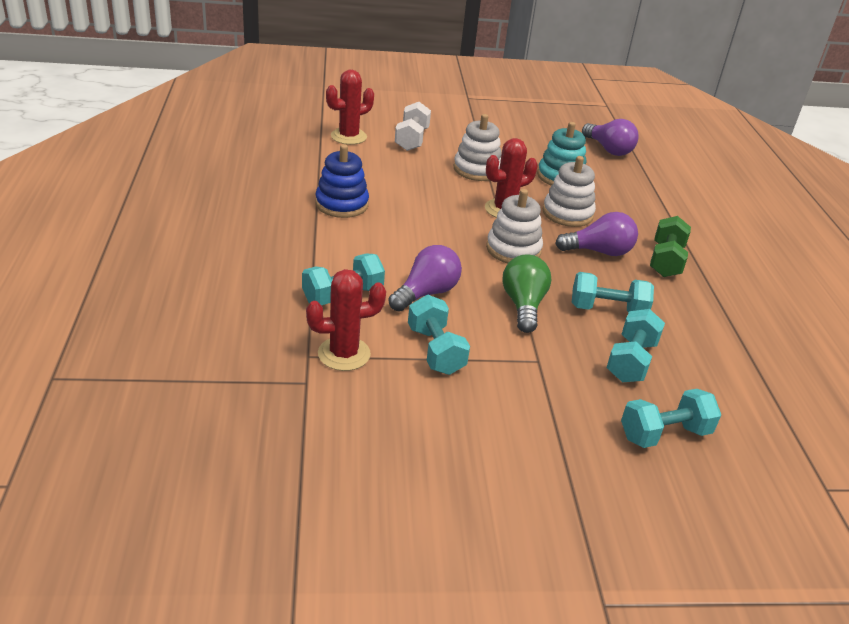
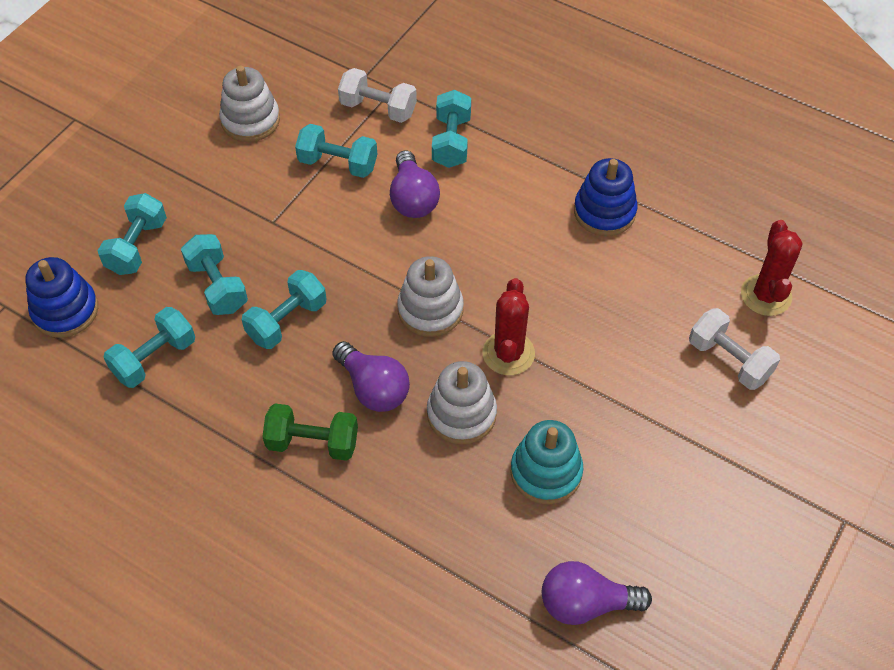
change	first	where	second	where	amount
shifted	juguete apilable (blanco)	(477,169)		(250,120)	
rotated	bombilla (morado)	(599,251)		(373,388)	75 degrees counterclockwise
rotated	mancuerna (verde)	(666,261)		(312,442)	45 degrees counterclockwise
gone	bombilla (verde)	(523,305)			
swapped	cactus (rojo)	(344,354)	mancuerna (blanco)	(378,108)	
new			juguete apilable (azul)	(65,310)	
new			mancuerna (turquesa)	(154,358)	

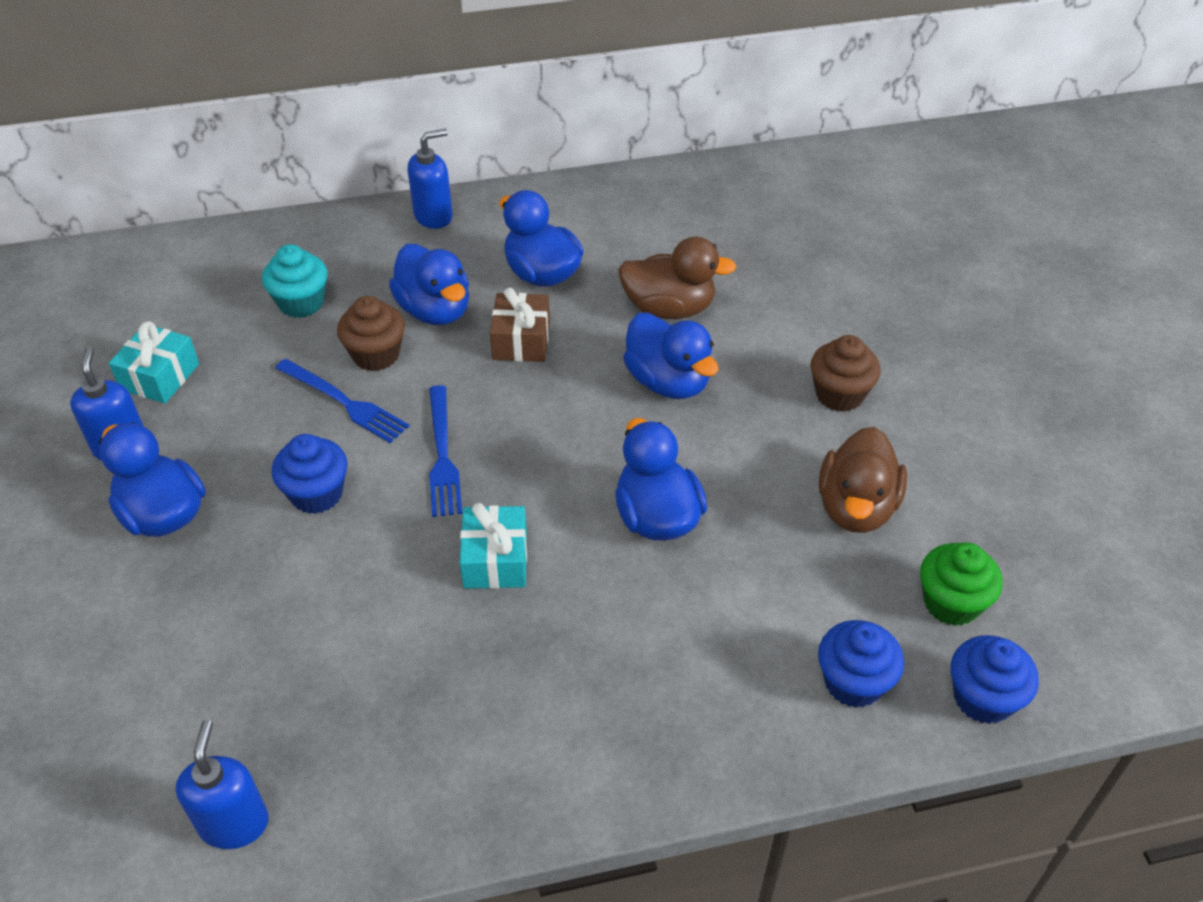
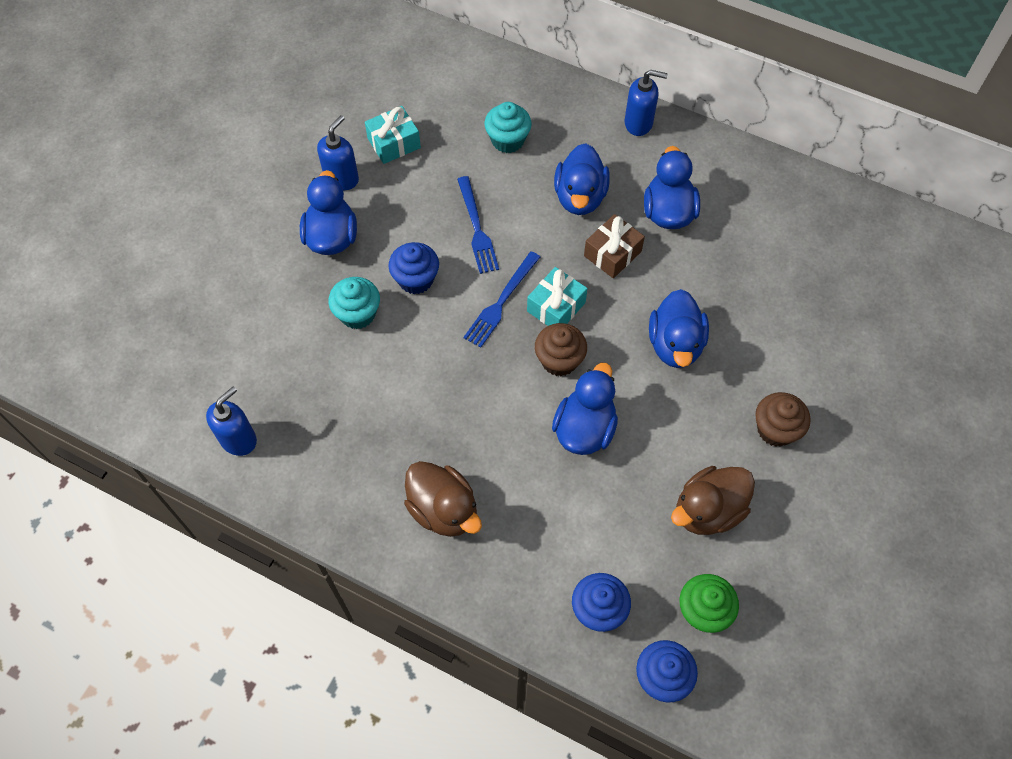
change	first	where	second	where	amount
shifted	pato (marrón)	(669,308)		(443,510)	
shifted	magdalena (marrón)	(376,355)		(559,360)	
shifted	regalo (turquesa)	(495,560)		(556,307)	
new			magdalena (turquesa)	(357,314)	

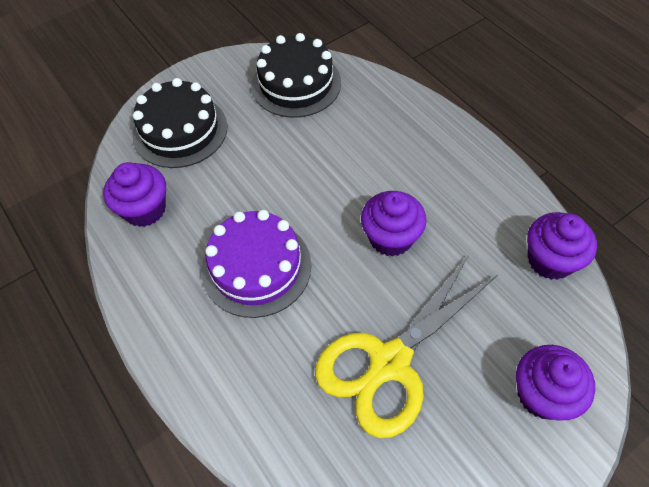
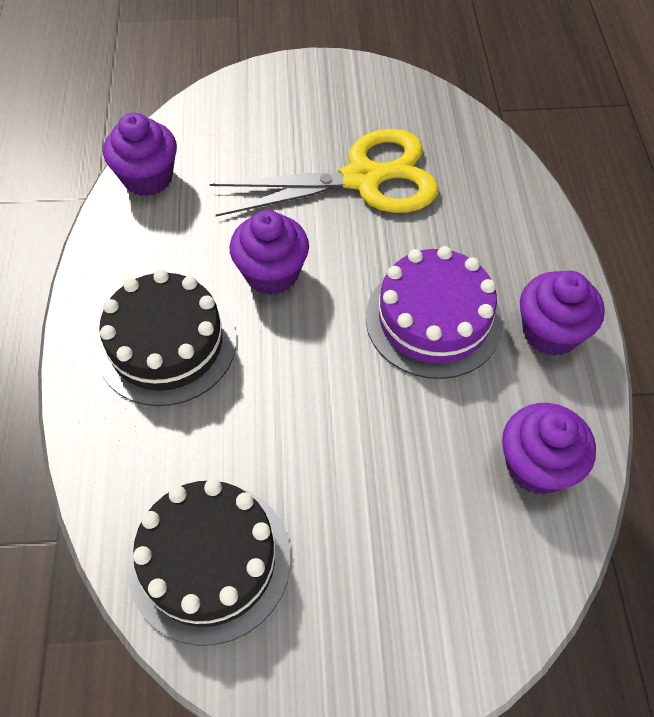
change	first	where	second	where	amount
shifted	tarta (negro)	(180,130)		(166,344)	
shifted	magdalena (morado)	(542,394)		(550,332)	

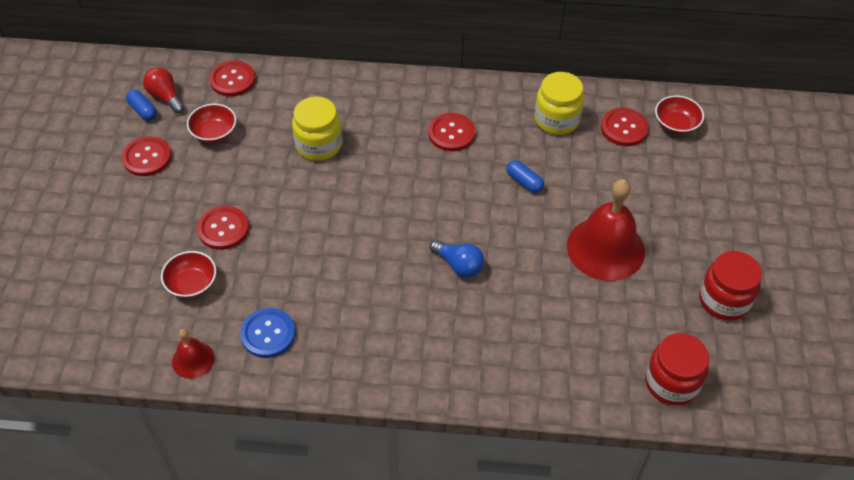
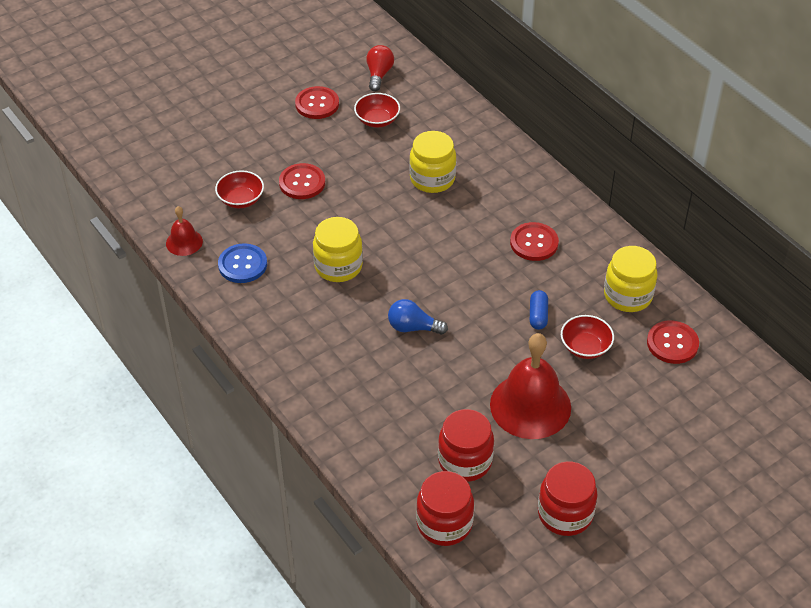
change	first	where	second	where	amount
gone	botón (rojo)	(232,80)			
gone	cápsula (azul)	(143,110)			
shifted	cuenco (rojo)	(676,124)		(585,347)	
rotated	bombilla (azul)	(459,265)		(413,327)	105 degrees clockwise
new			tarro (amarillo)	(338,266)	
new			tarro (rojo)	(465,461)	

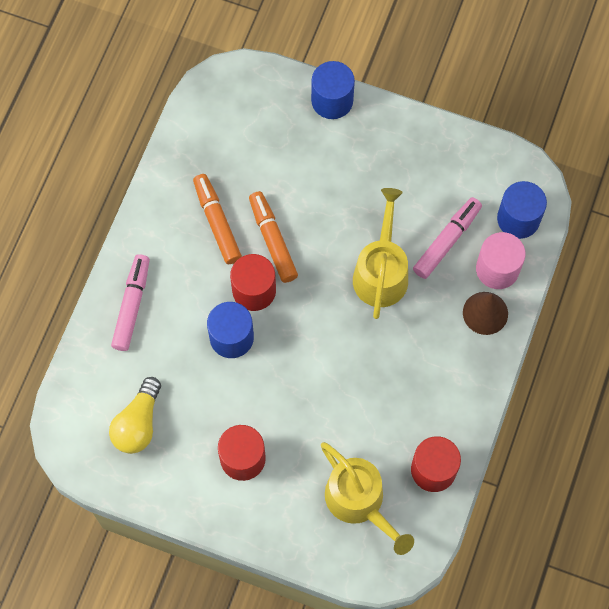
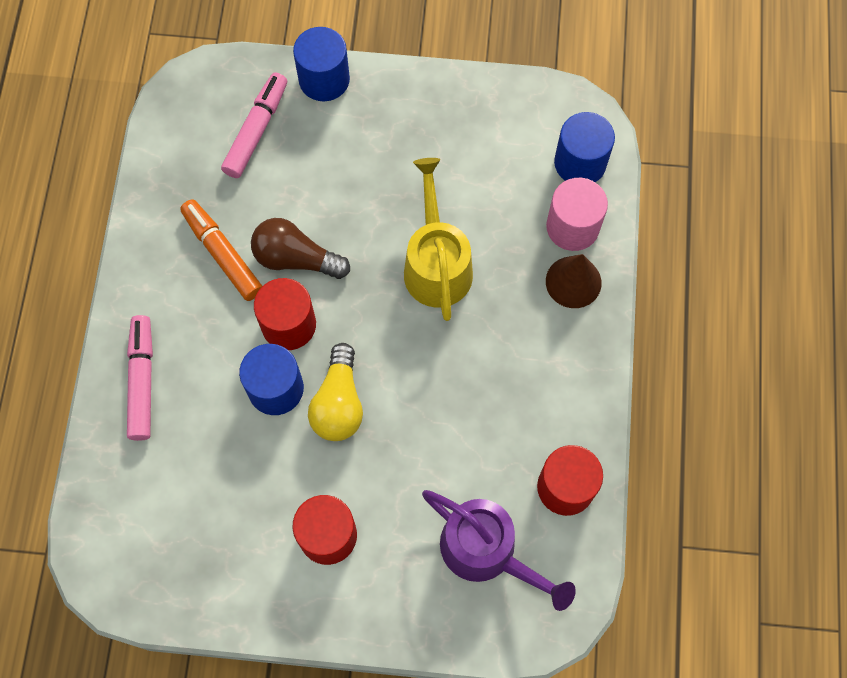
change	first	where	second	where	amount
swapped	rotulador (naranja)	(273,240)	bombilla (marrón)	(296,258)	
shifted	rotulador (rosa)	(447,241)		(256,130)	
shifted	bombilla (amarillo)	(138,423)		(338,403)	
repainted	regadera (amarillo)	(360,502)	regadera (morado)	(487,552)	

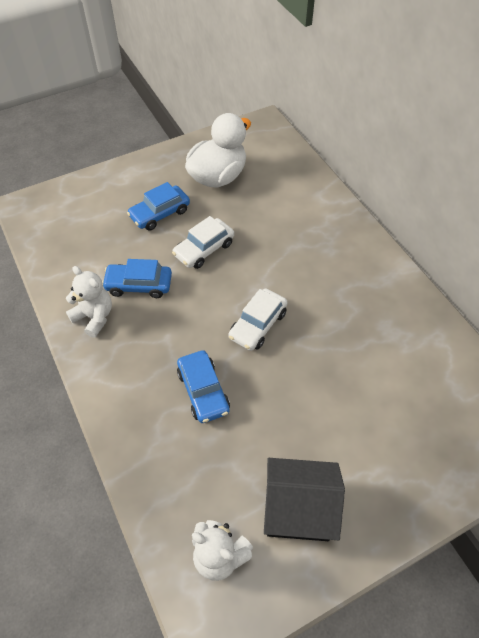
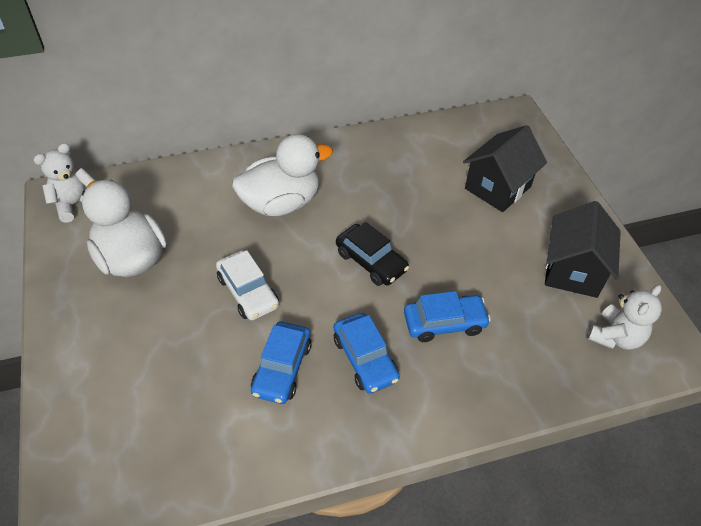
change	first	where	second	where	amount
shifted	coche (azul)	(160,213)		(365,359)	
shifted	osito (blanco)	(94,317)		(75,204)	
repainted	coche (blanco)	(258,325)	coche (negro)	(371,261)	
new			casa (negro)	(497,187)	
new			pato (blanco)	(281,203)	

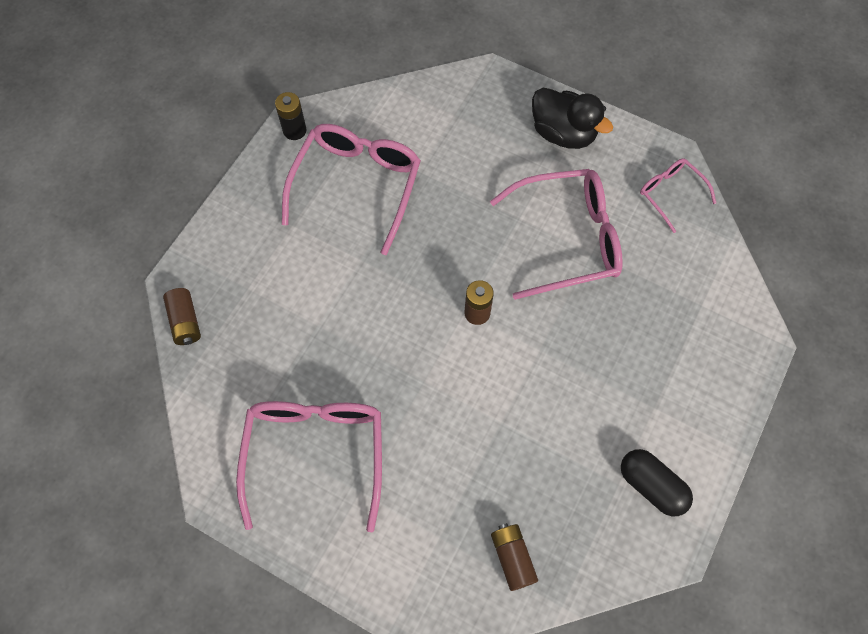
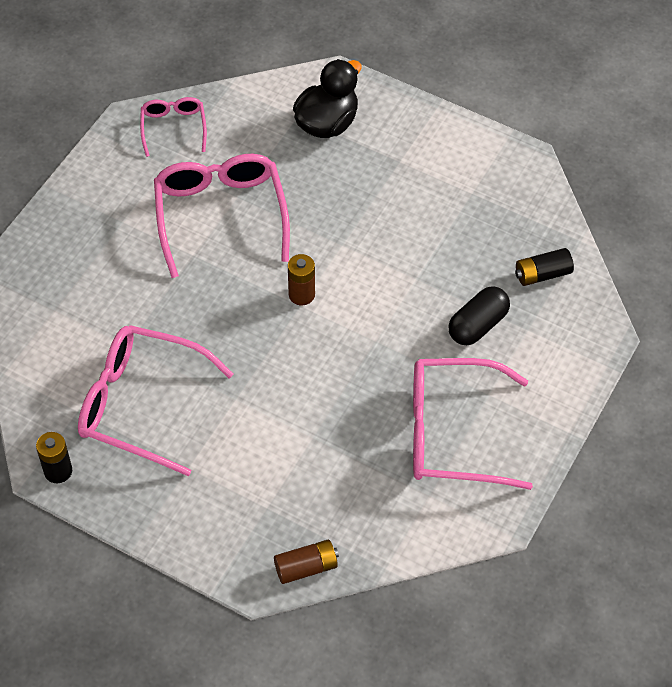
change	first	where	second	where	amount
shifted	pato (negro)	(563,133)		(327,123)	
rotated	gafas (rosa)	(670,194)		(173,128)	120 degrees clockwise
shifted	cápsula (negro)	(651,486)		(477,325)	
repainted	pila (marrón)	(512,558)	pila (negro)	(542,274)	

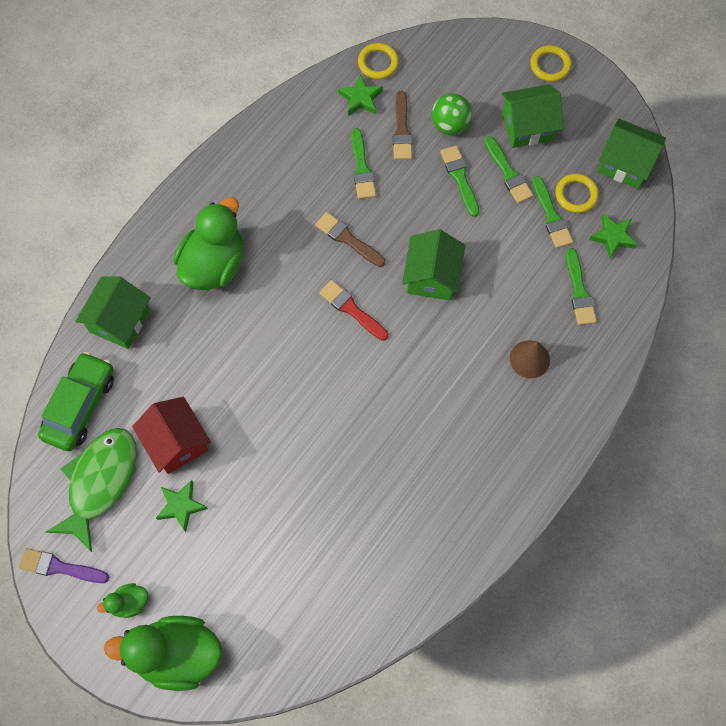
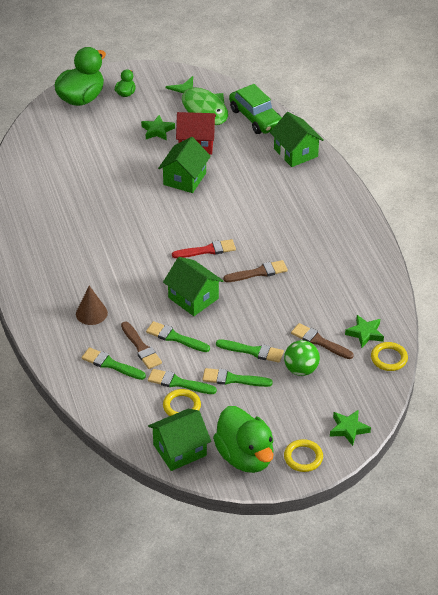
change	first	where	second	where	amount
shifted	casa (verde)	(527,126)		(185,179)	
shifted	pincel (verde)	(362,168)		(175,337)	
shifted	pato (verde)	(214,264)		(245,456)	
shifted	estrella (verde)	(613,237)		(348,429)	
gone	pincel (morado)	(60,567)			
new			pincel (marrón)	(141,348)	

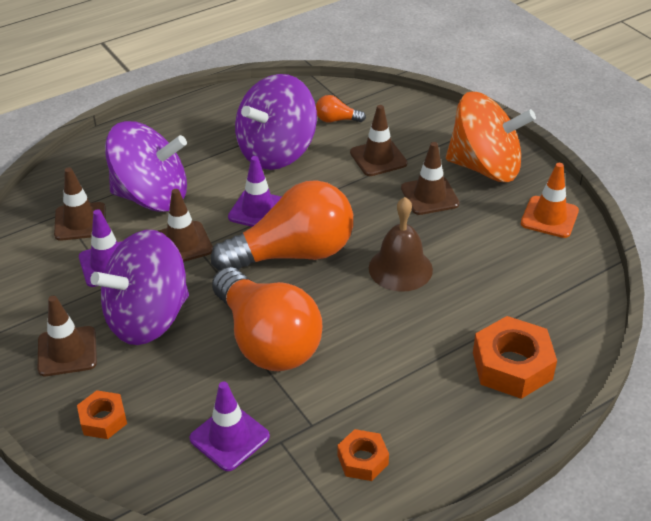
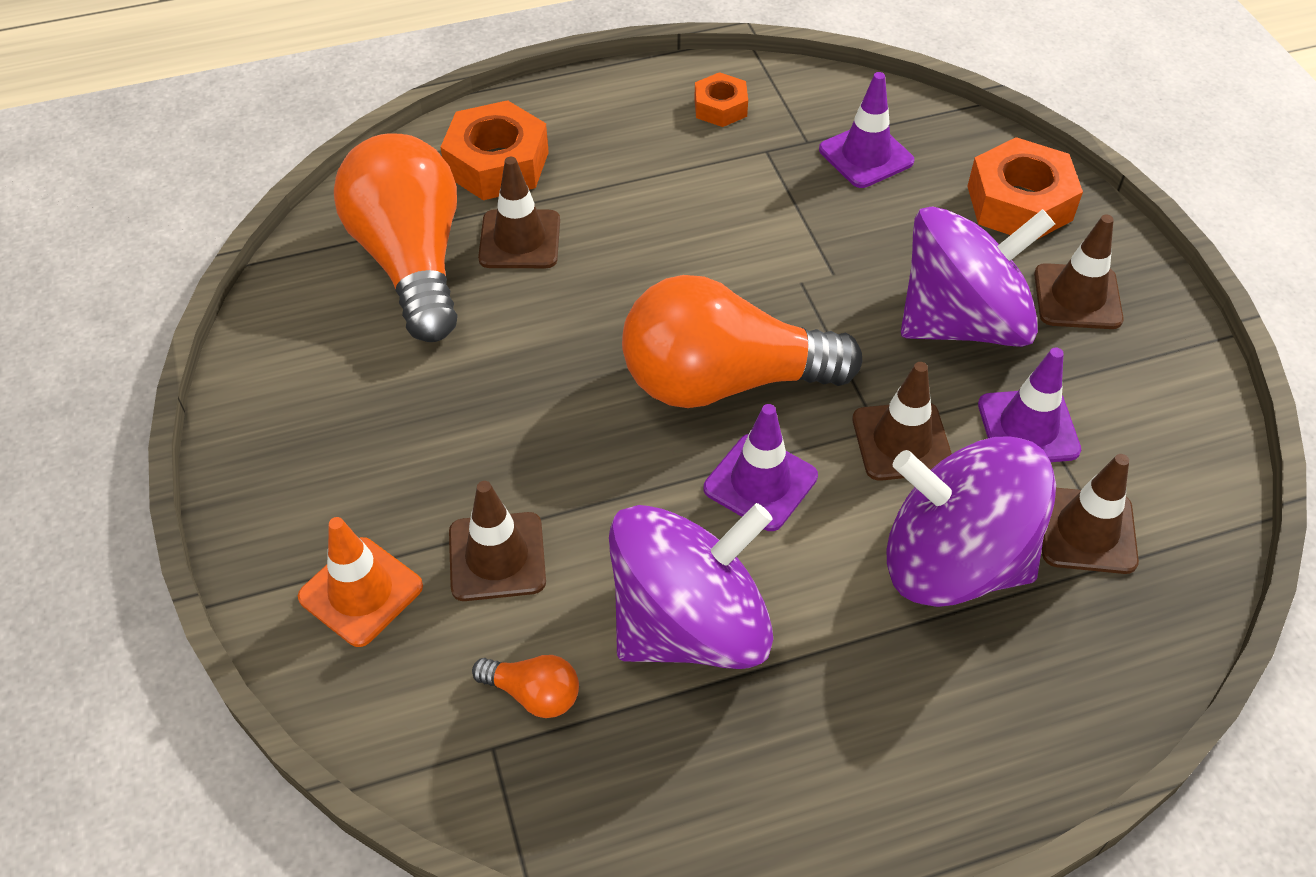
change	first	where	second	where	amount
gone	peonza (naranja)	(485,167)			
shifted	cono de tráfico (marrón)	(429,196)		(520,240)	
shifted	cono de tráfico (naranja)	(549,217)		(361,592)	
gone	campana (marrón)	(400,268)			
shifted	bombilla (naranja)	(267,341)		(412,260)	
scaled	tuerca (naranja)	(103,419)		(1019,203)	x1.74

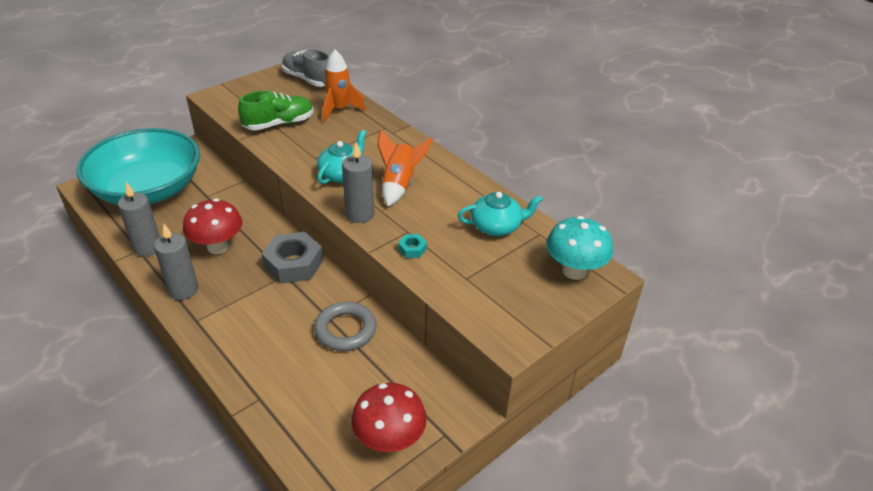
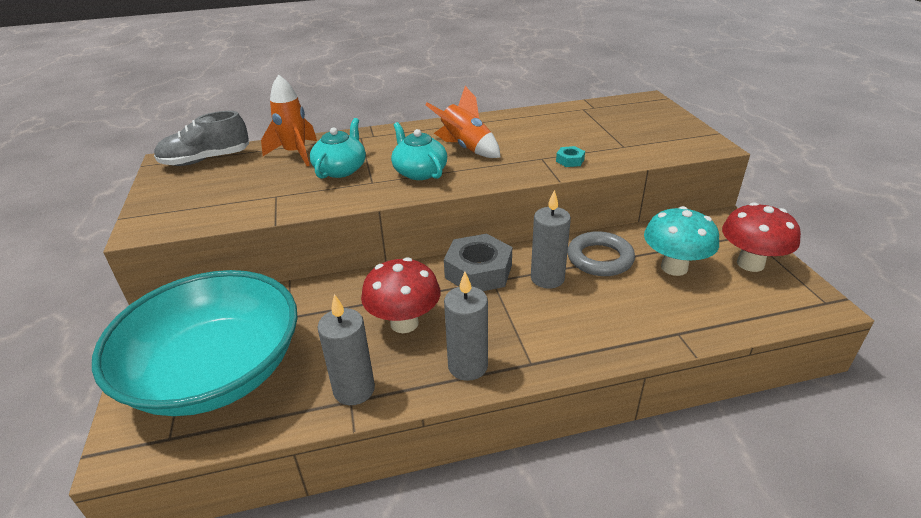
change	first	where	second	where	amount
gone	zapato (verde)	(279,124)			
shifted	vela (gris)	(360,214)		(547,278)	
shifted	tetera (turquesa)	(496,226)		(341,169)	
shifted	seta (turquesa)	(574,271)		(674,267)	

